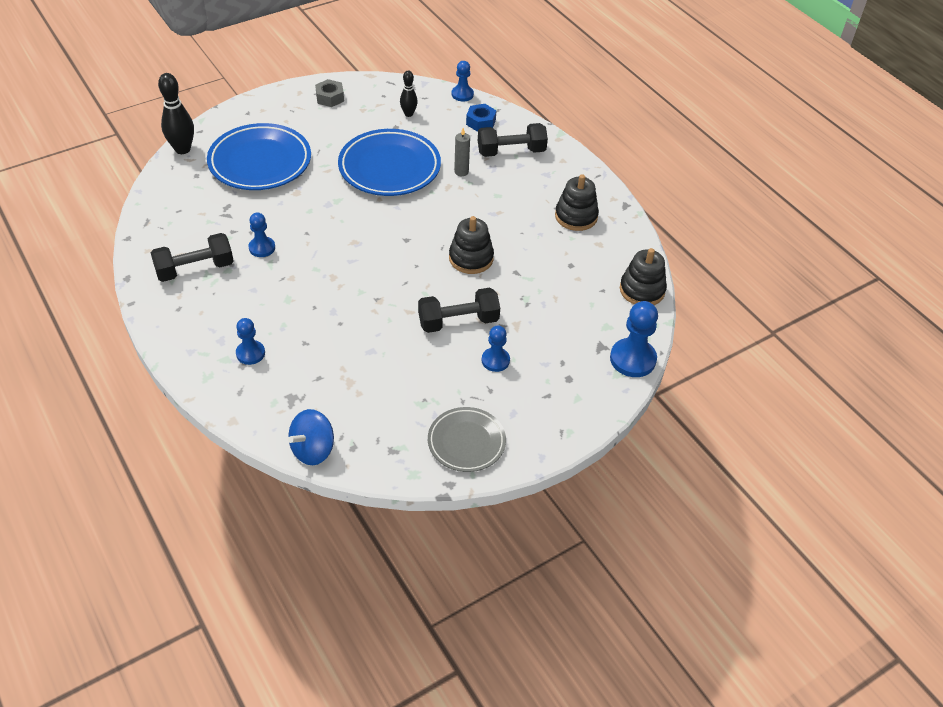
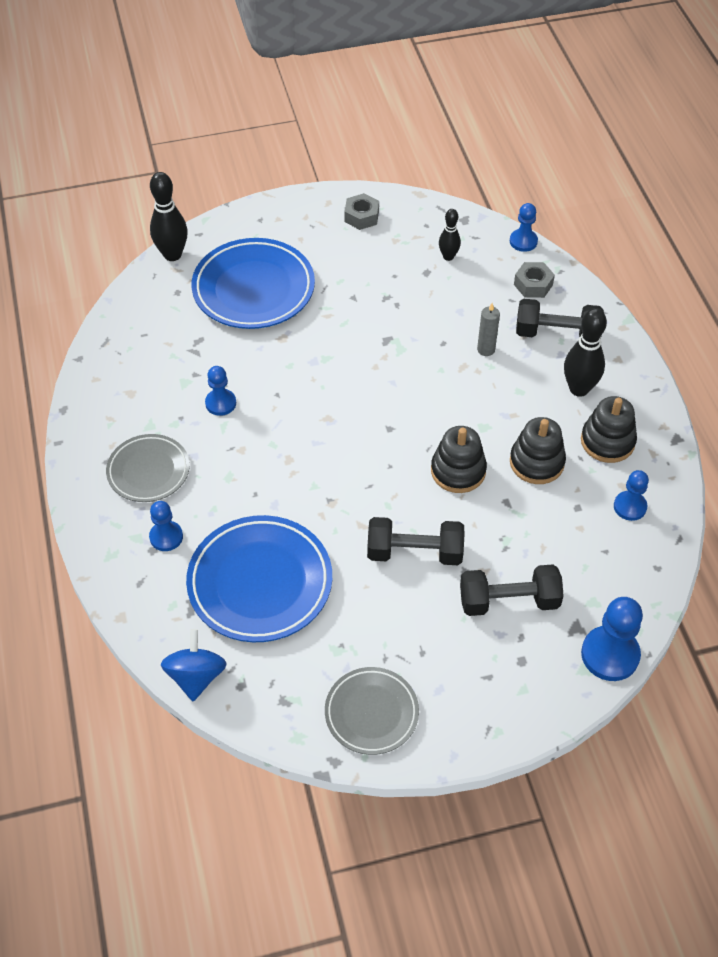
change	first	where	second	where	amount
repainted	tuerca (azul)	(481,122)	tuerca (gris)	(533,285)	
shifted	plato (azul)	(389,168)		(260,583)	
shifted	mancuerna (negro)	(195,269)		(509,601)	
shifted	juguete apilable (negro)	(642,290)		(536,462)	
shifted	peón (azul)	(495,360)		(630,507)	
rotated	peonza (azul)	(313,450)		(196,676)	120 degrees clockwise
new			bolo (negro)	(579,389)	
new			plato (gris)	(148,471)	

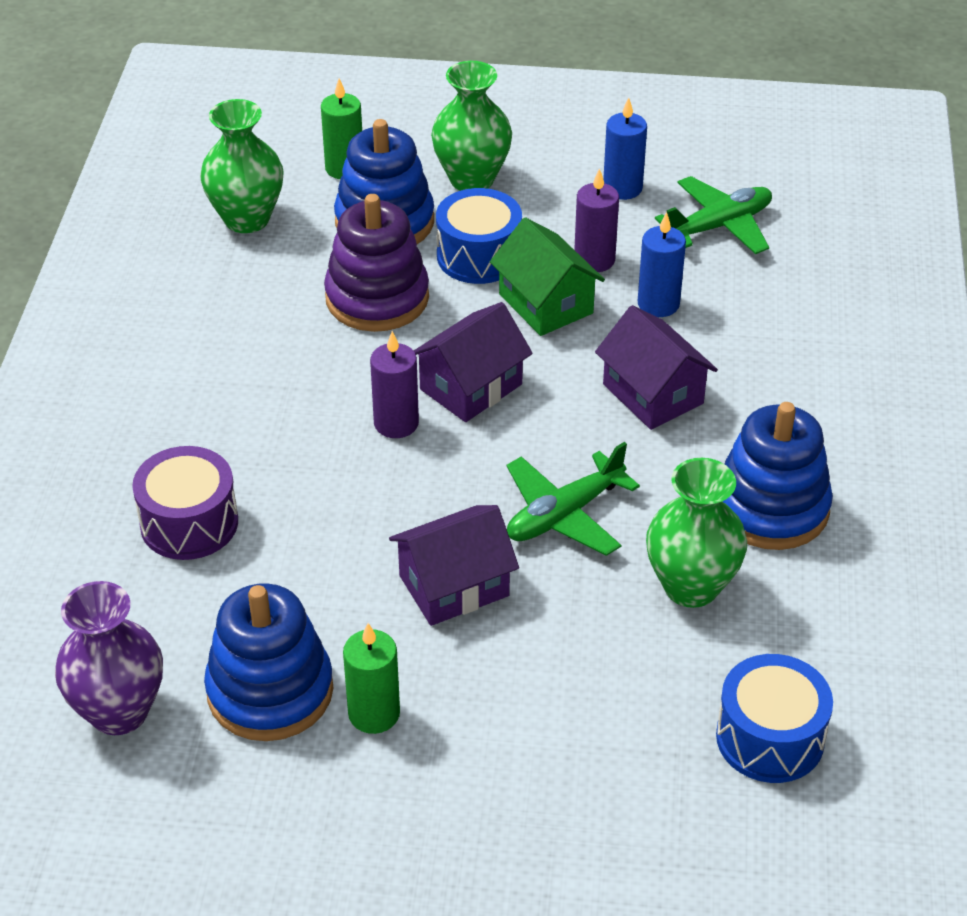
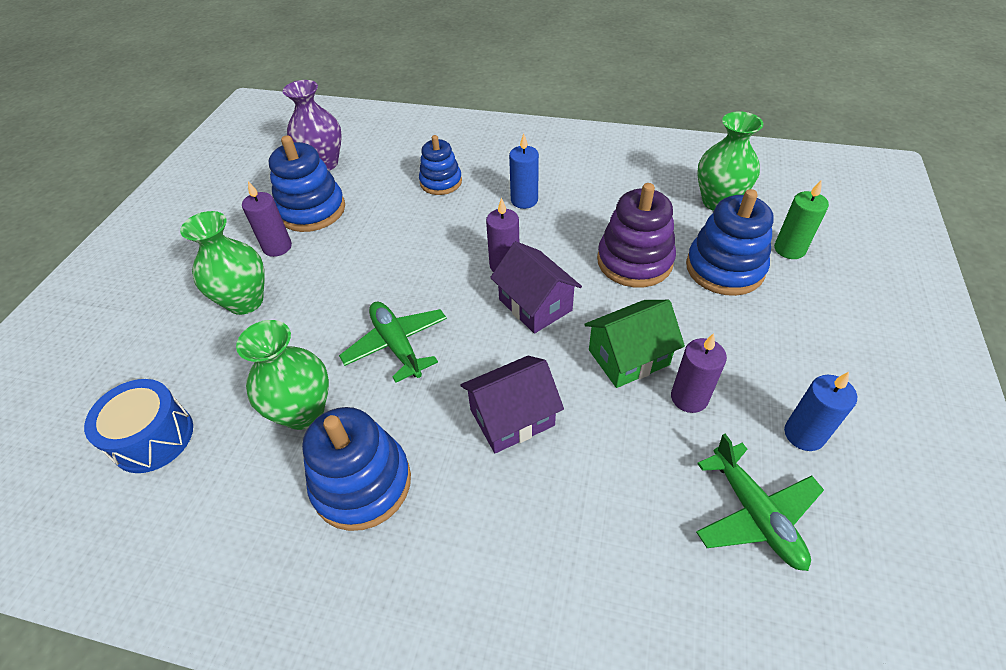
change	first	where	second	where	amount
shifted	florero (verde)	(472,179)		(245,301)	
gone	tambor (azul)	(479,256)			
shifted	vela (azul)	(658,304)		(524,200)	
swapped	tambor (morado)	(189,523)	juguete apilable (azul)	(441,182)	
gone	casa (morado)	(454,586)			
repainted	vela (verde)	(374,713)	vela (morado)	(277,247)	

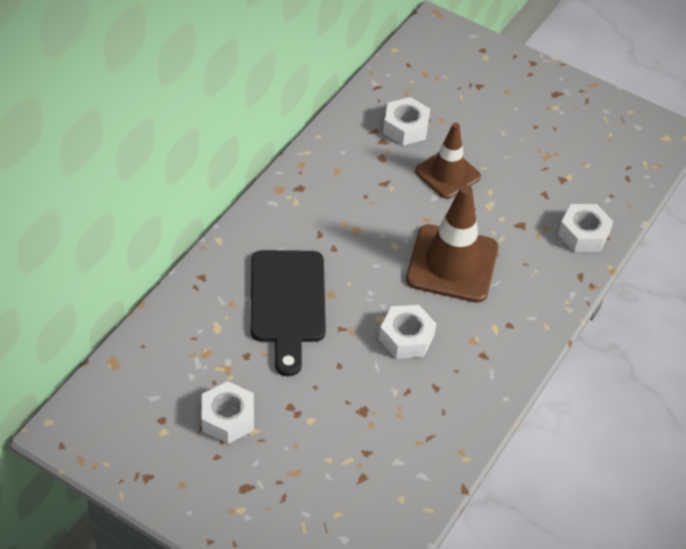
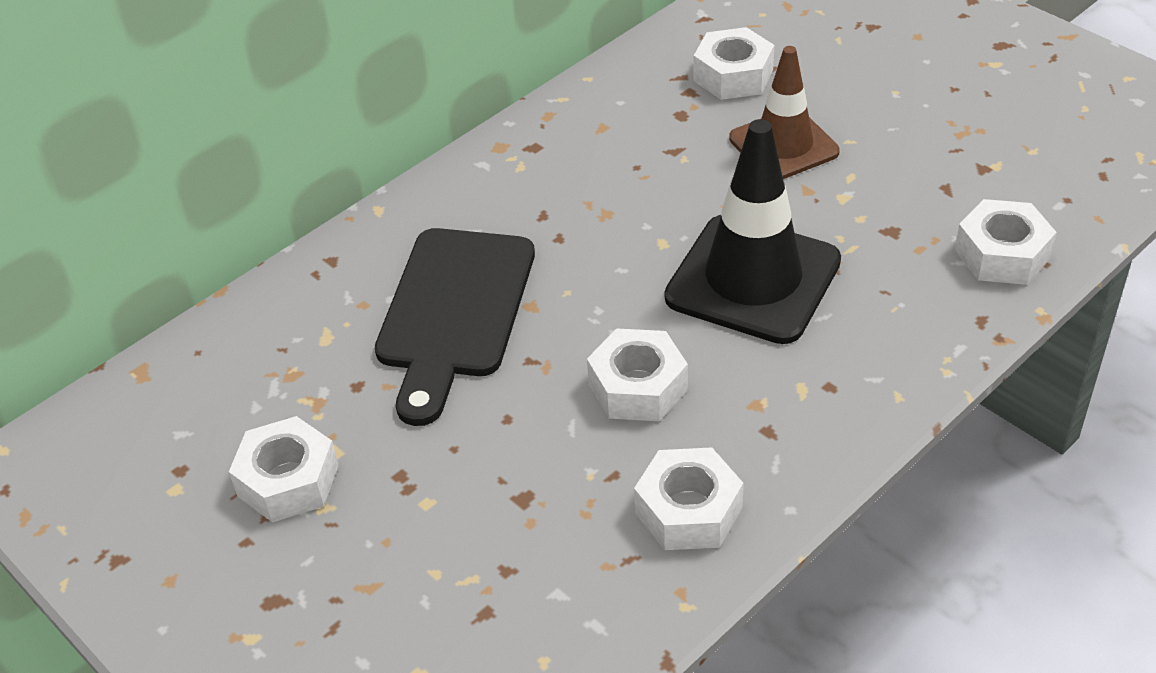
change	first	where	second	where	amount
repainted	cono de tráfico (marrón)	(452,264)	cono de tráfico (negro)	(753,279)	
new			tuerca (blanco)	(688,510)	

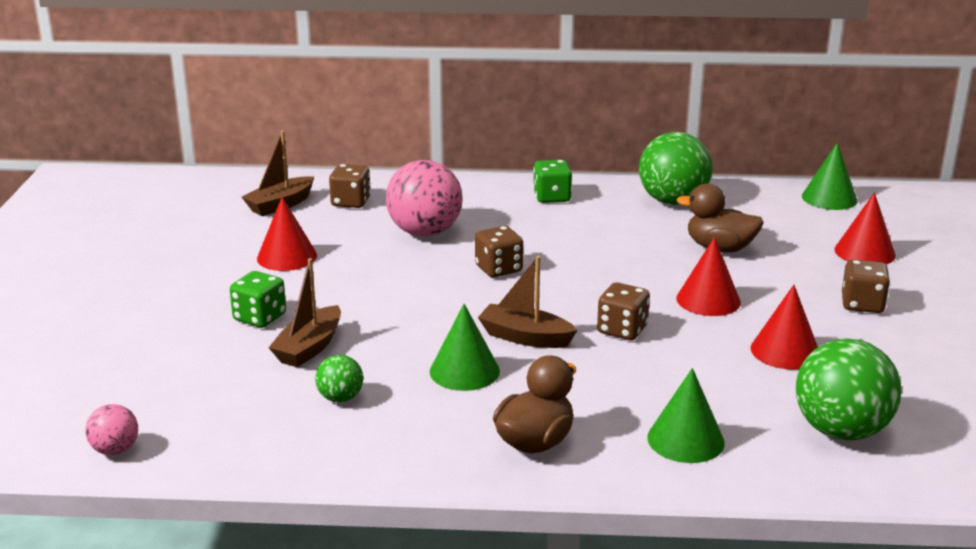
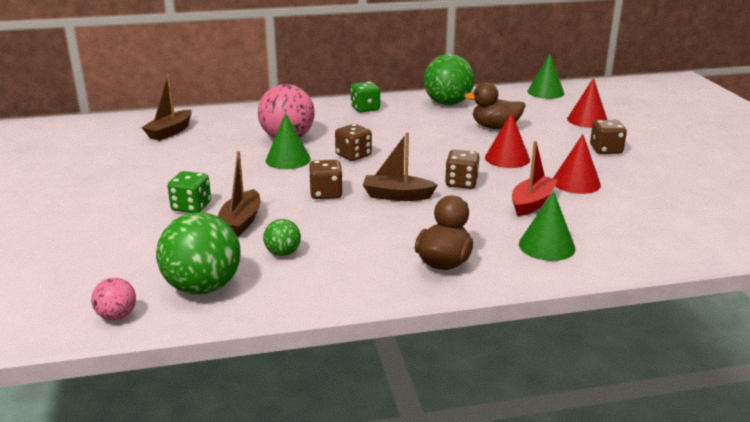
change	first	where	second	where	amount
shifted	dado (marrón)	(351,202)		(326,193)	
gone	cono (rojo)	(287,257)			
shifted	cono (verde)	(464,371)		(288,159)	
shifted	pelota (verde)	(841,431)		(203,287)	
new			barco (rojo)	(532,203)	

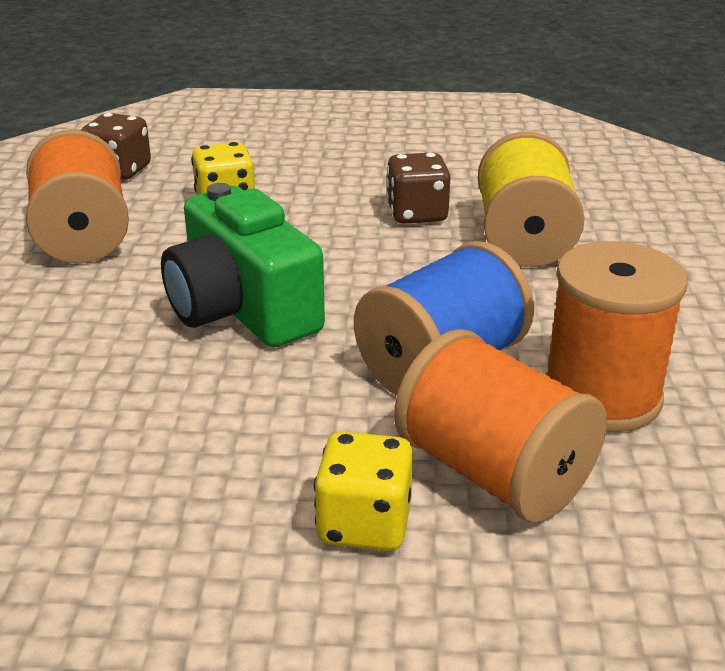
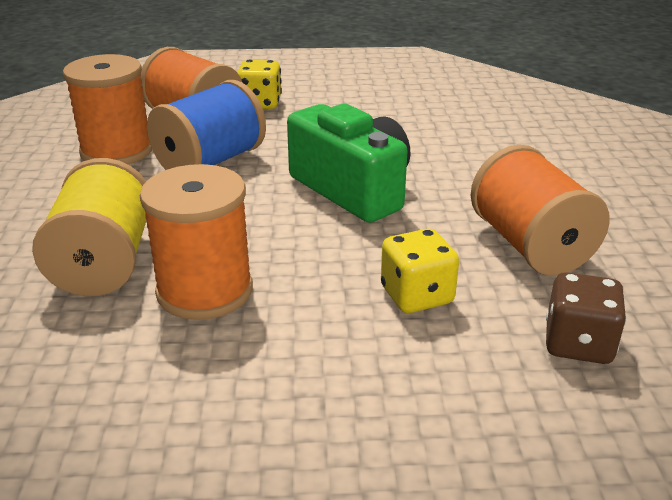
change	first	where	second	where	amount
swapped	dado (marrón)	(417,214)	carrete (naranja)	(205,291)	

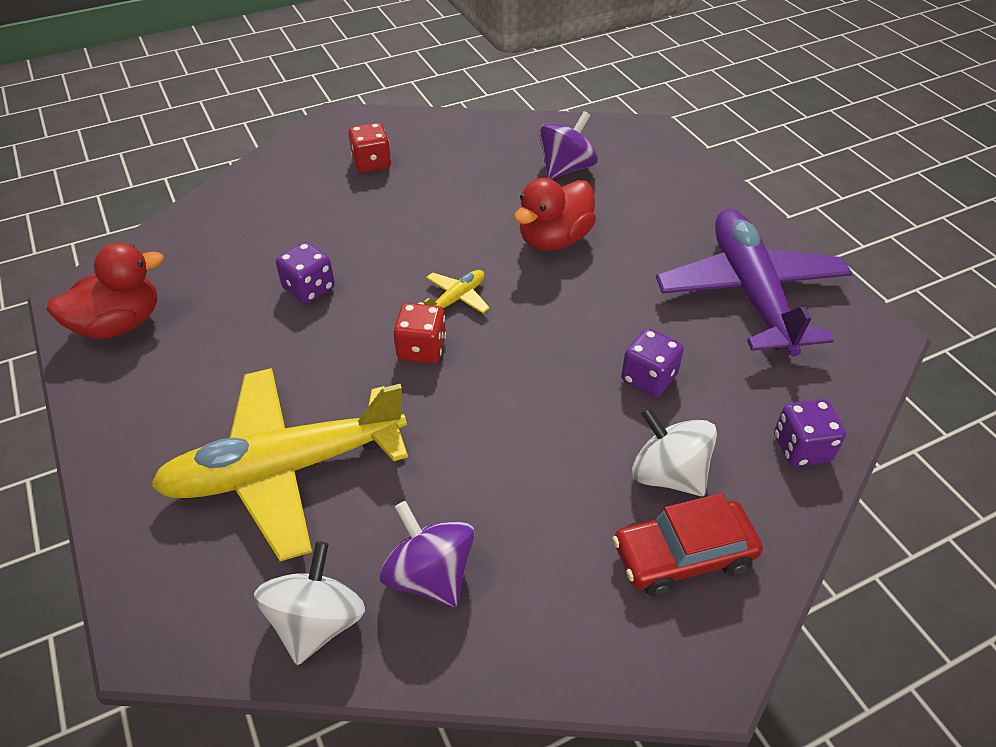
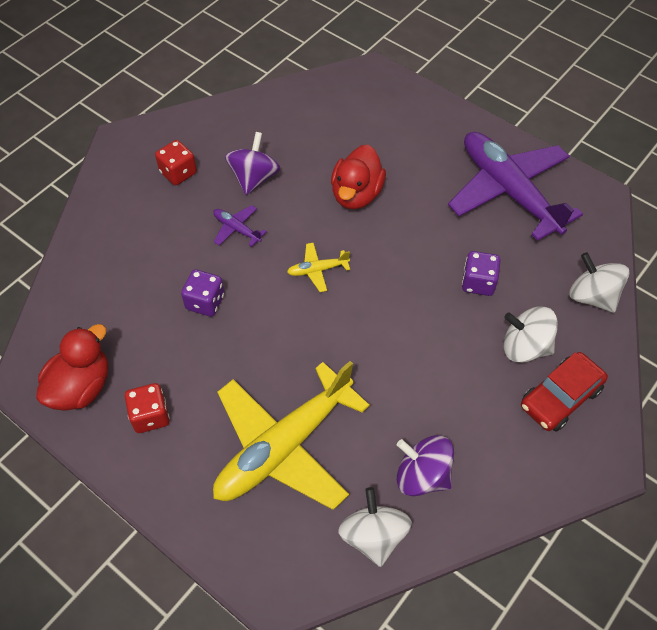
change	first	where	second	where	amount
shifted	peonza (morado)	(566,168)		(254,178)	
rotated	avión (amarillo)	(456,299)		(317,270)	120 degrees counterclockwise
shifted	dado (rojo)	(421,349)		(150,416)	
swapped	dado (morado)	(801,448)	peonza (blanco)	(592,296)	
new			avión (morado)	(236,229)	

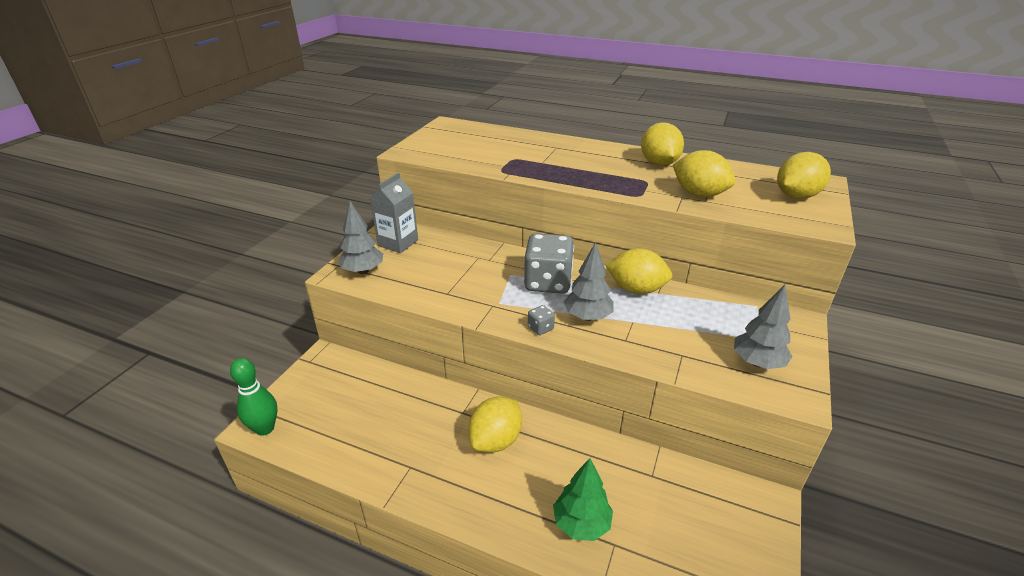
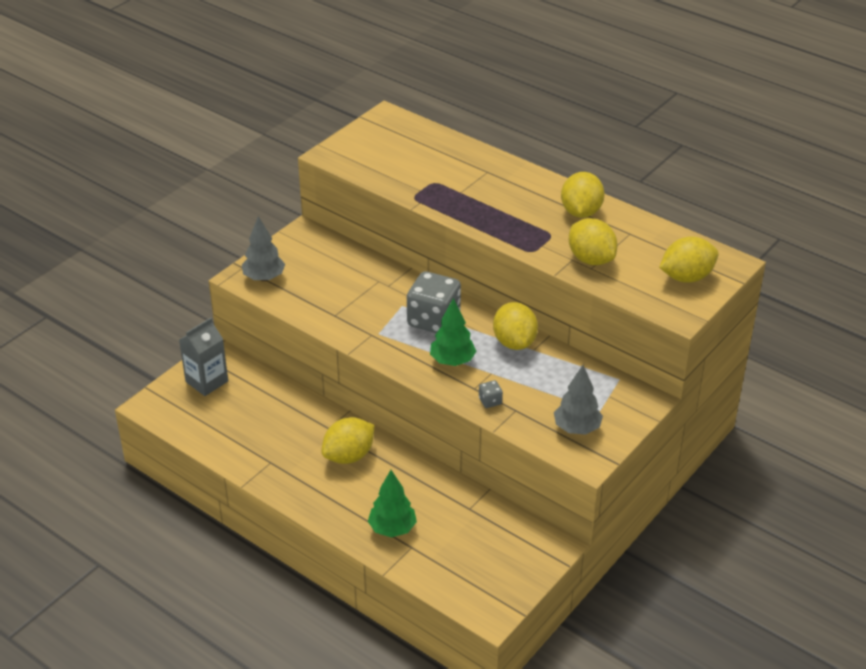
change	first	where	second	where	amount
shifted	cartón de leche (gris)	(398,243)		(207,381)	
repainted	árbol (gris)	(587,317)	árbol (verde)	(452,361)	
rotated	limón (amarillo)	(636,289)		(514,342)	45 degrees clockwise
shifted	dado (gris)	(540,328)		(490,401)	
gone	bolo (verde)	(265,428)			

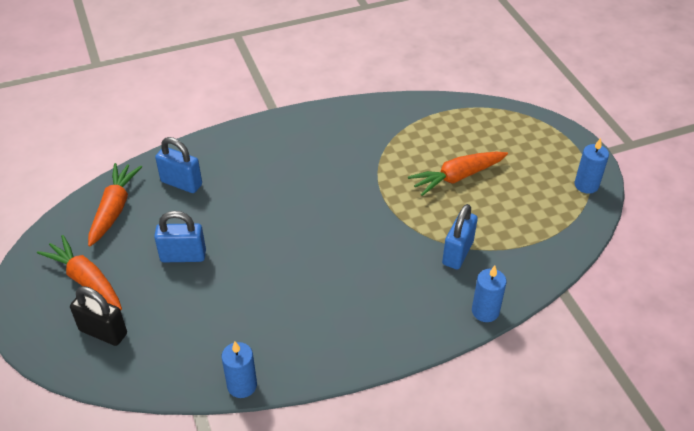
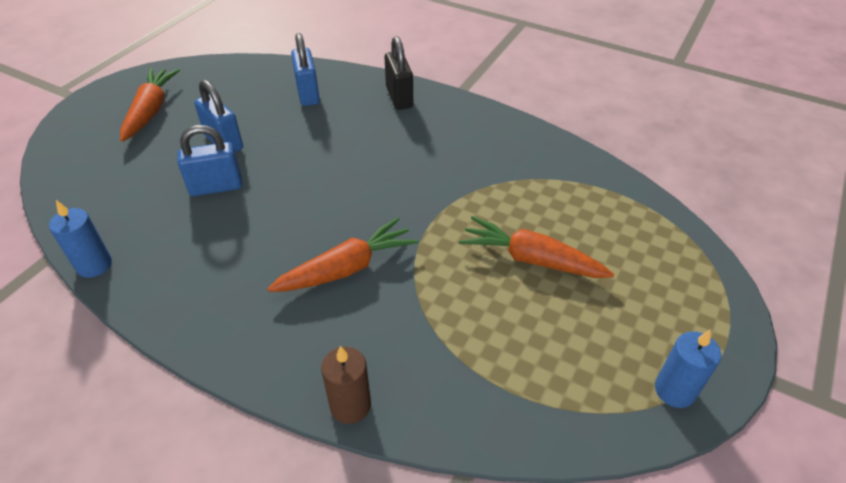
change	first	where	second	where	amount
shifted	zanahoria (naranja)	(114,209)		(347,268)	
shifted	candado (azul)	(457,253)		(216,187)	
repainted	vela (azul)	(485,311)	vela (marrón)	(350,405)	
shifted	candado (negro)	(103,332)		(399,97)	

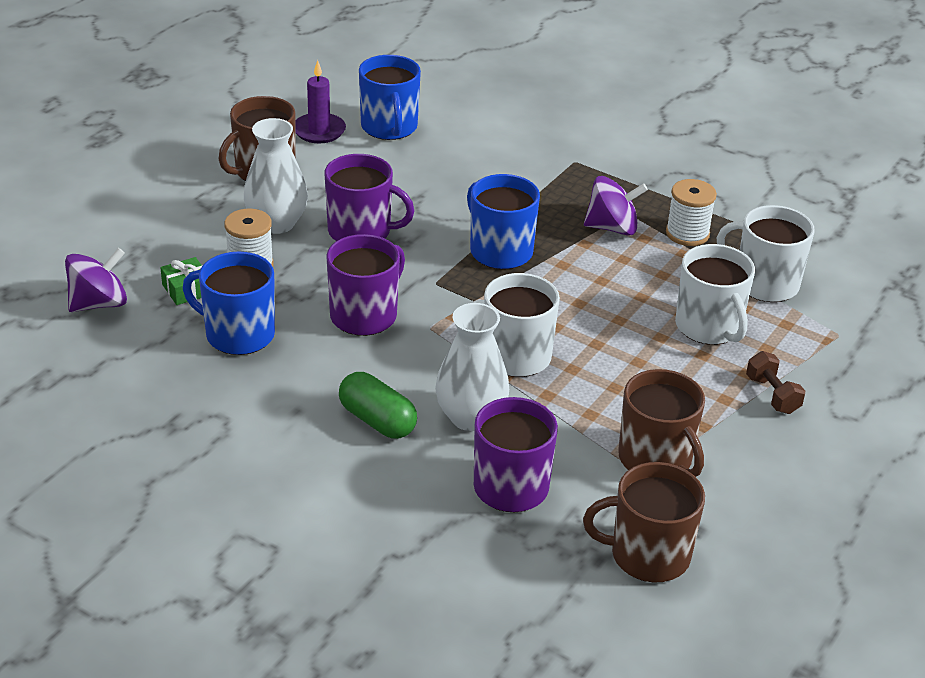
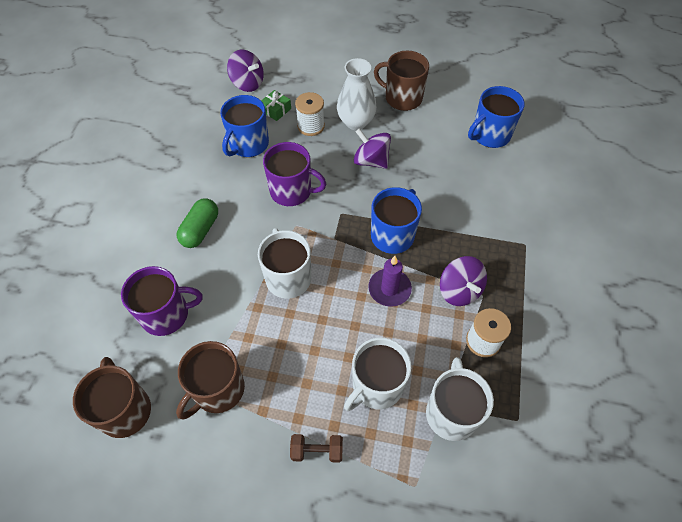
change	first	where	second	where	amount
shifted	vela (morado)	(319,131)		(389,289)	
swapped	taza (morado)	(361,231)	peonza (morado)	(371,161)	
rotated	taza (azul)	(238,334)		(248,144)	150 degrees counterclockwise
gone	florero (blanco)	(470,417)			
rotated	mancuerna (marrón)	(772,395)		(317,451)	45 degrees clockwise

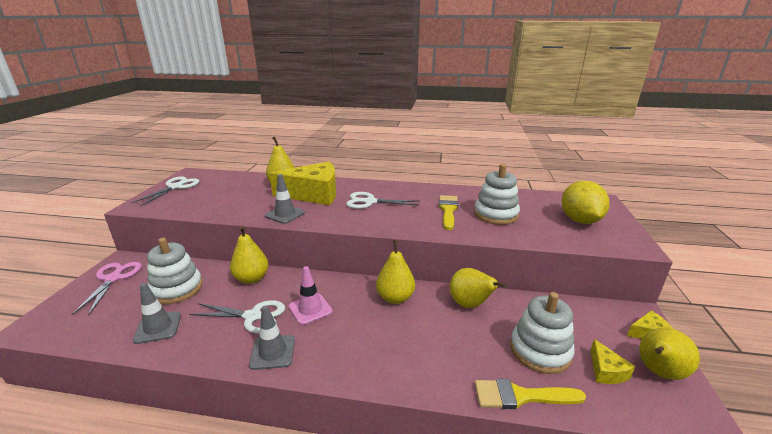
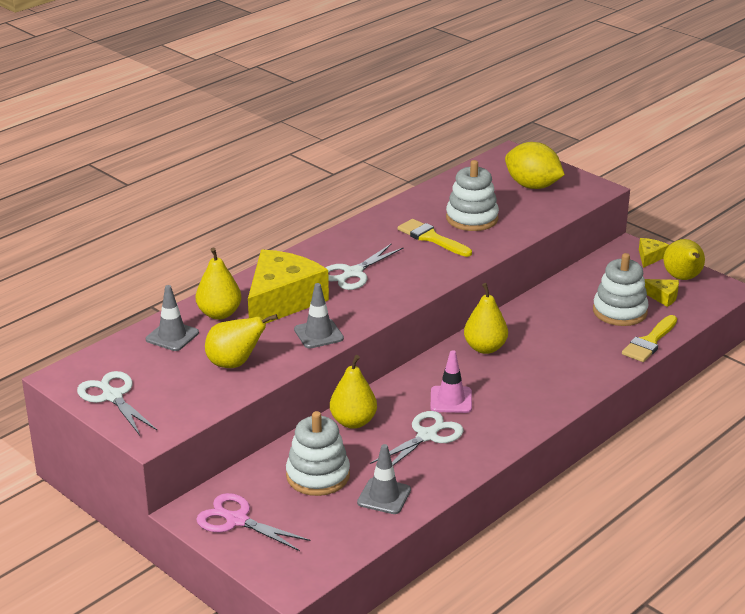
change	first	where	second	where	amount
shifted	pera (amarillo)	(470,305)		(235,364)	
shifted	cono de tráfico (gris)	(273,352)		(172,336)	

